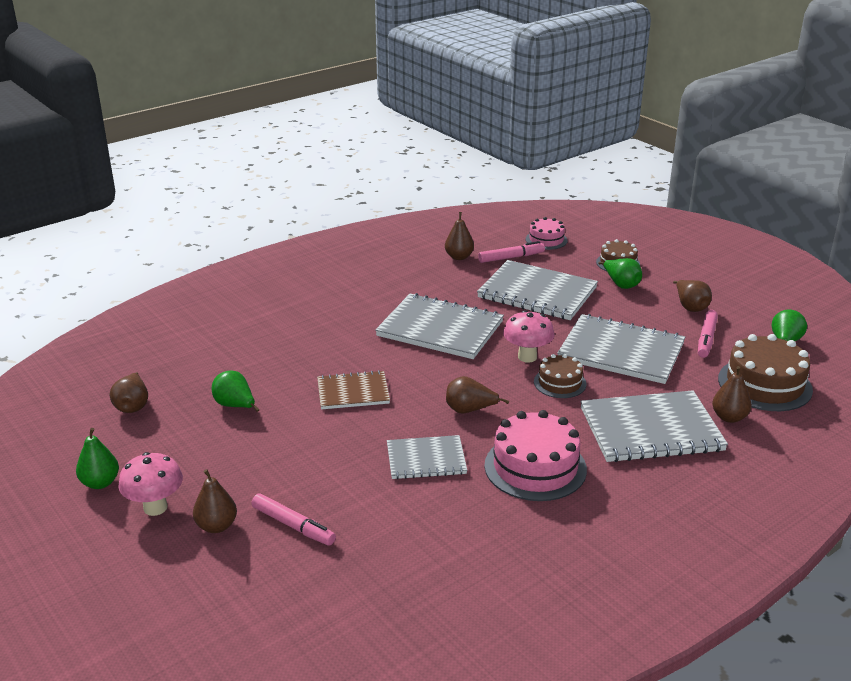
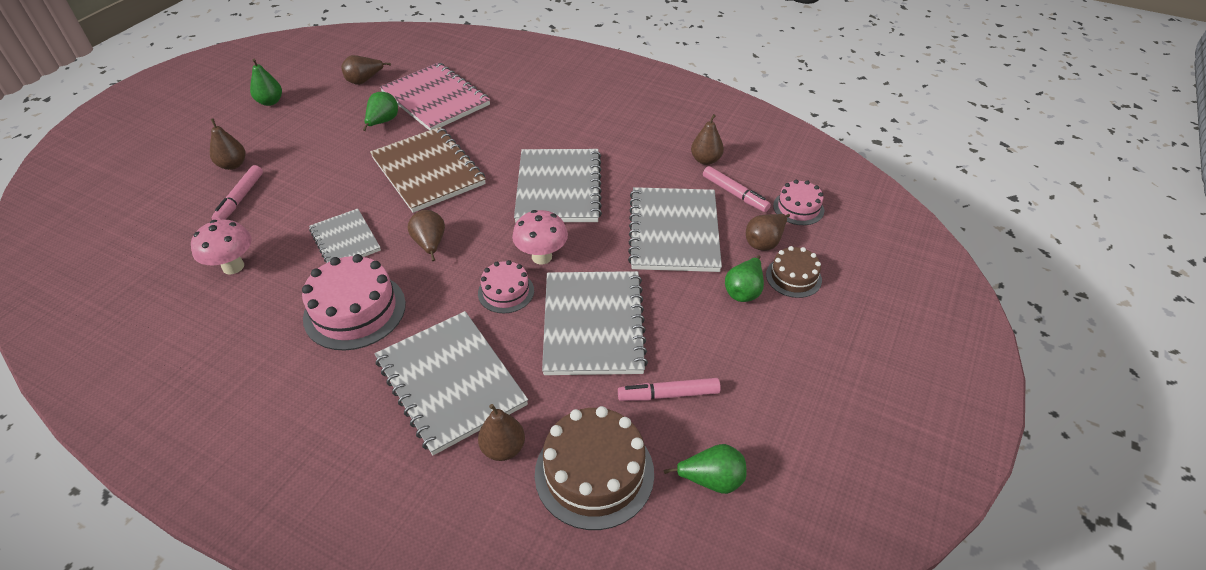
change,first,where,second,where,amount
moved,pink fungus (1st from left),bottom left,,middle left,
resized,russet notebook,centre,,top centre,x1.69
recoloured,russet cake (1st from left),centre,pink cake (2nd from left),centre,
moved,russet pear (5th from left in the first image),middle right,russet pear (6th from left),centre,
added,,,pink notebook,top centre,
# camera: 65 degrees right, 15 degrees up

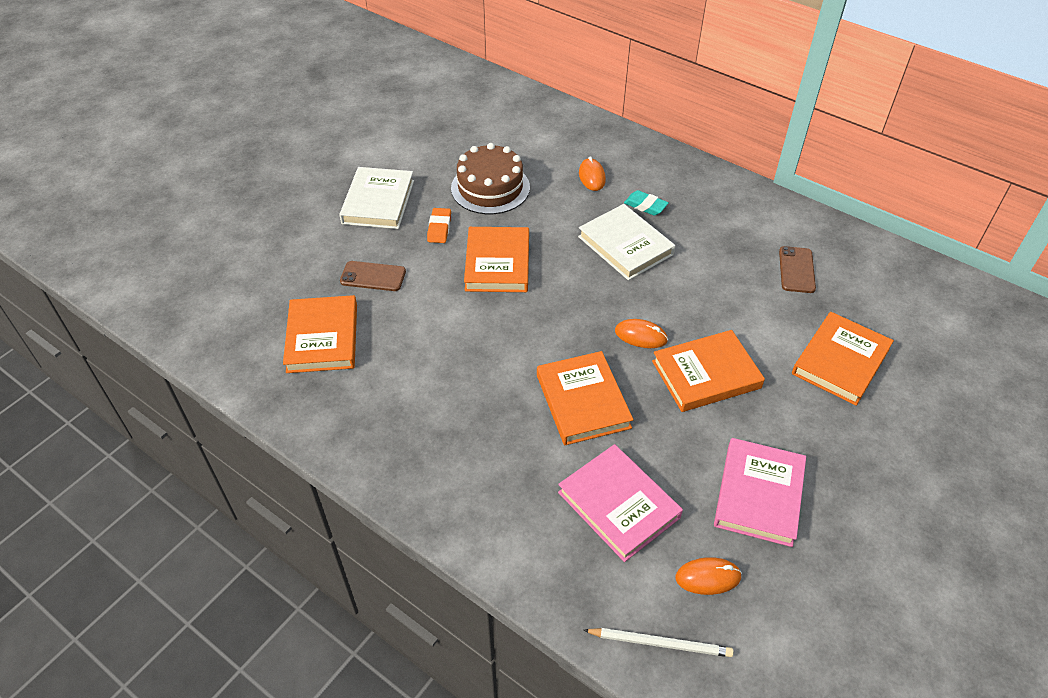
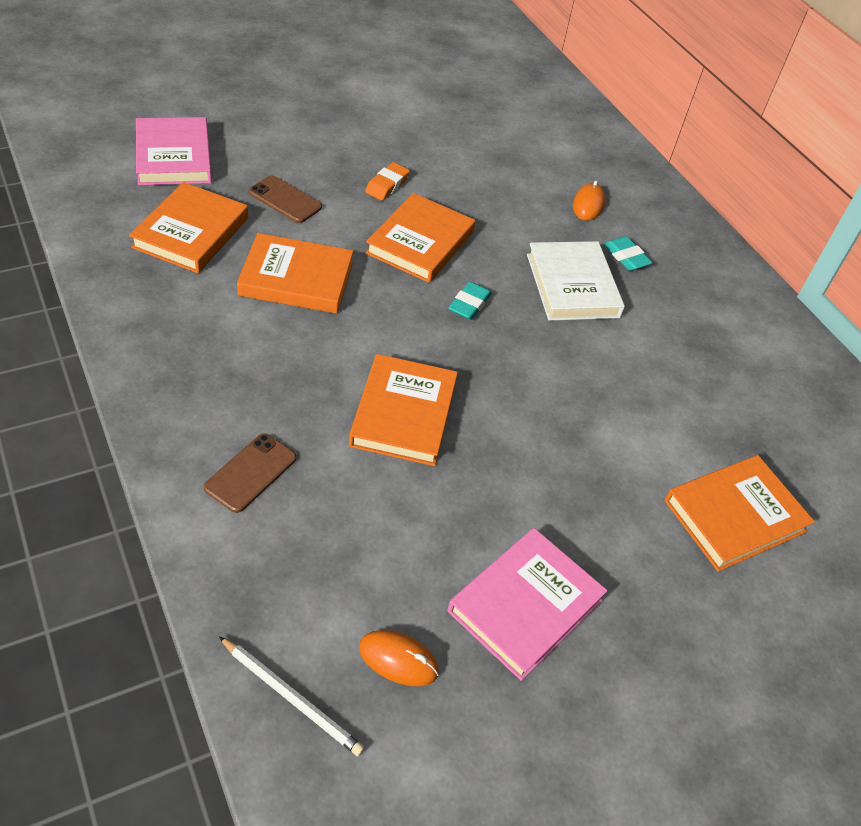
change,first,where,second,where,amount
removed,white hardcover (1st from left),top centre,,,
removed,russet cake,top centre,,,
moved,pink hardcover (1st from left),bottom centre,,top left,
removed,bright orange mouse (2nd from left),centre,,,
moved,bright orange hardcover (4th from left in the first image),middle right,bright orange hardcover (2nd from left),top centre,
moved,russet smartphone (2nd from left in the first image),middle right,russet smartphone (1st from left),middle left,
added,,,aqua gum eraser (1st from left),centre,
# camera: 20 degrees right, 0 degrees up

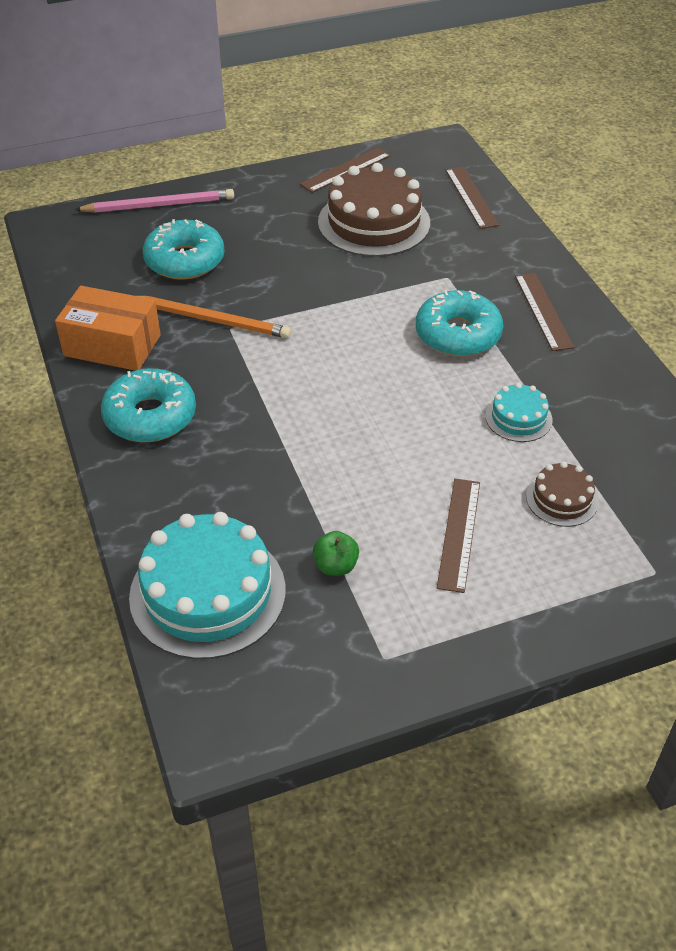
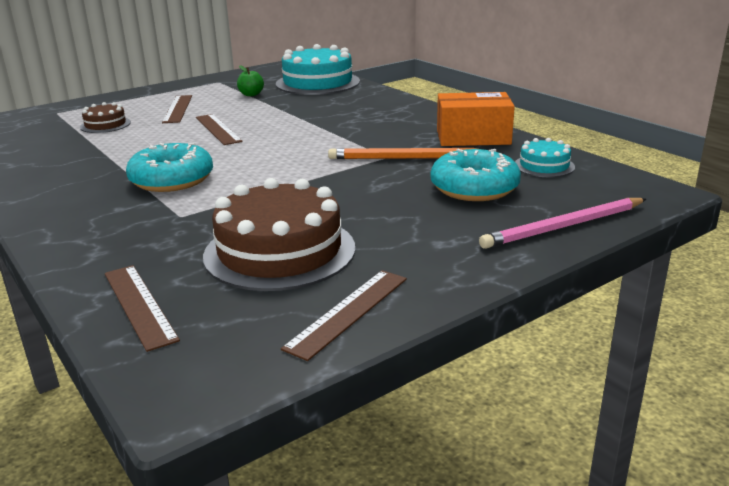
change,first,where,second,where,amount
removed,aqua glazed donut (1st from left),middle left,,,
moved,aqua cake (2nd from left),middle right,,top right,
moved,russet ruler (4th from left in the first image),top right,russet ruler (3rd from left),top left,
# camera: 165 degrees right, 20 degrees down

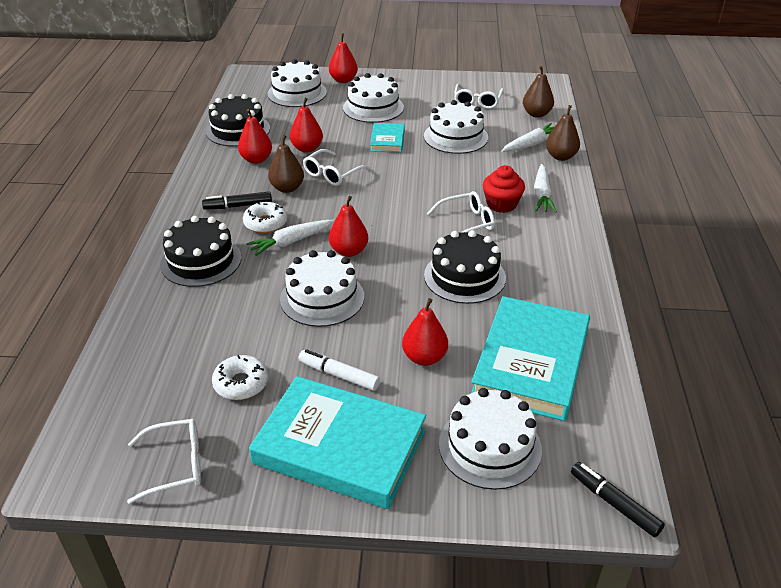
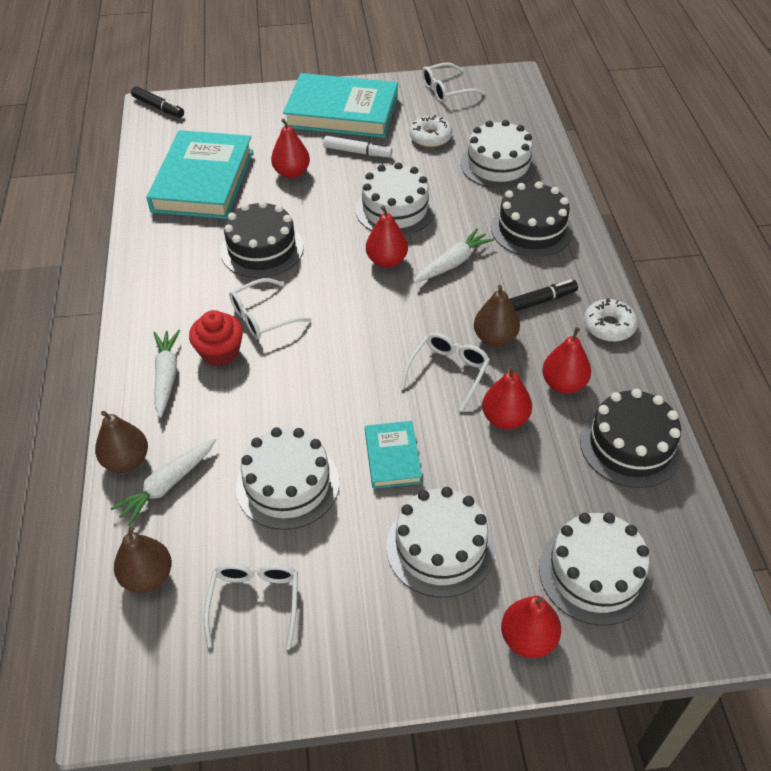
change,first,where,second,where,amount
moved,white glazed donut (2nd from left),centre,,middle right,
moved,white cake (5th from left in the first image),bottom centre,white cake (4th from left),top centre,
# camera: 170 degrees right, 10 degrees up

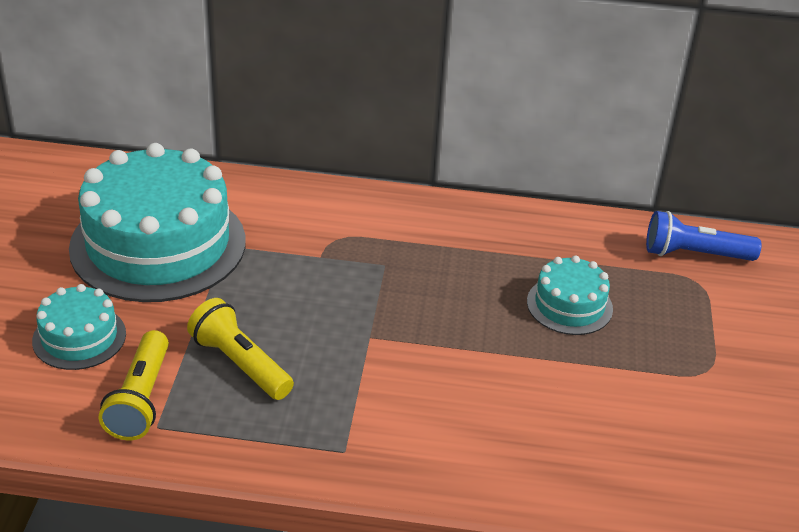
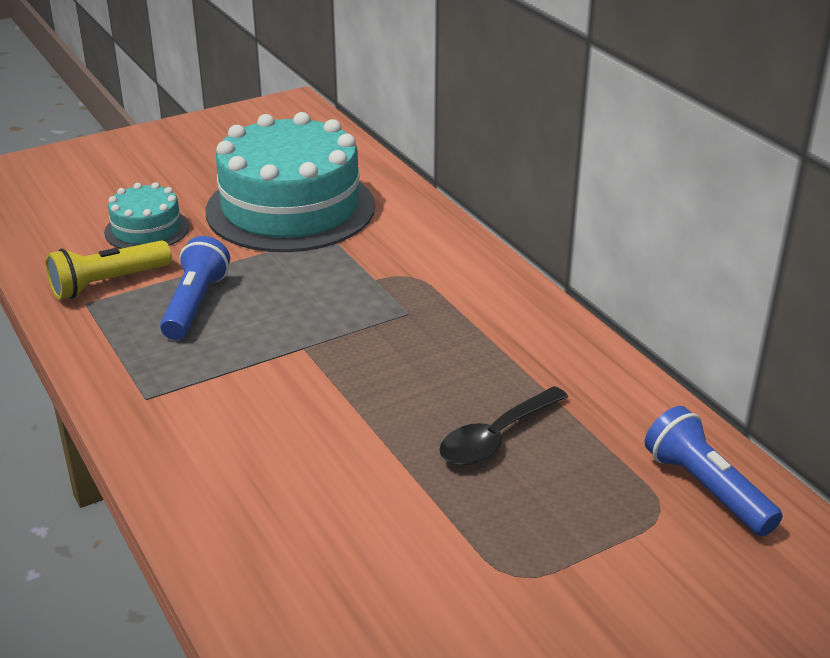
change,first,where,second,where,amount
recoloured,yellow pocket torch (2nd from left),middle left,cobalt pocket torch (1st from left),middle left,
replaced,aqua cake (3rd from left),middle right,ebony teaspoon,centre,
# camera: 55 degrees right, 5 degrees down

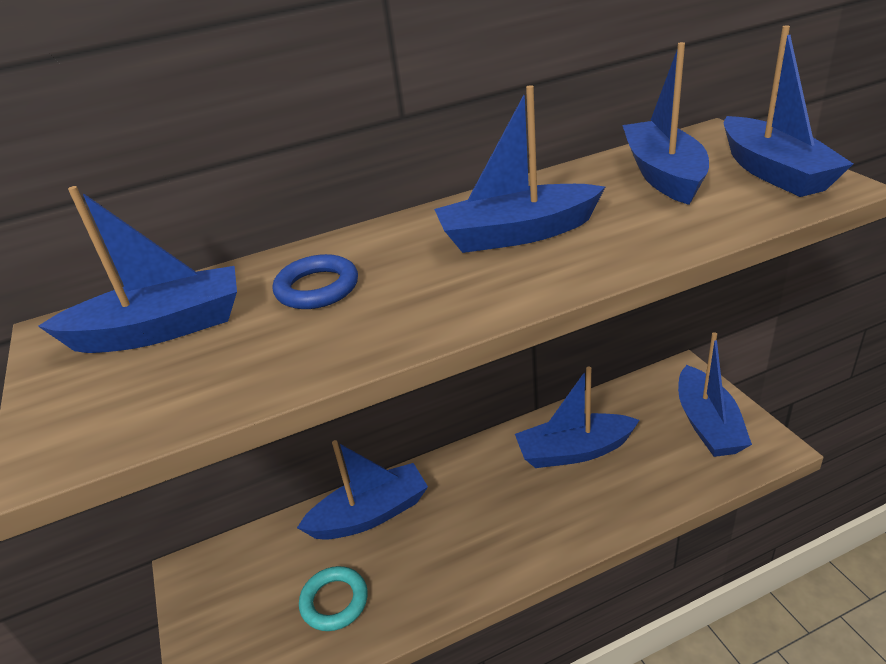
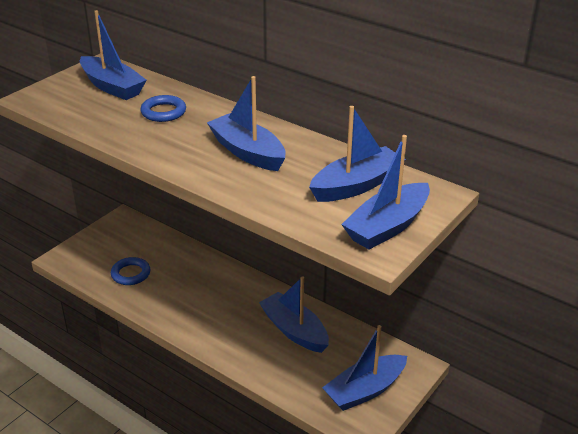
change,first,where,second,where,amount
removed,cobalt sailboat (2nd from left),bottom centre,,,
recoloured,aqua ring,bottom centre,cobalt ring (1st from left),middle left,
# camera: 55 degrees right, 0 degrees up

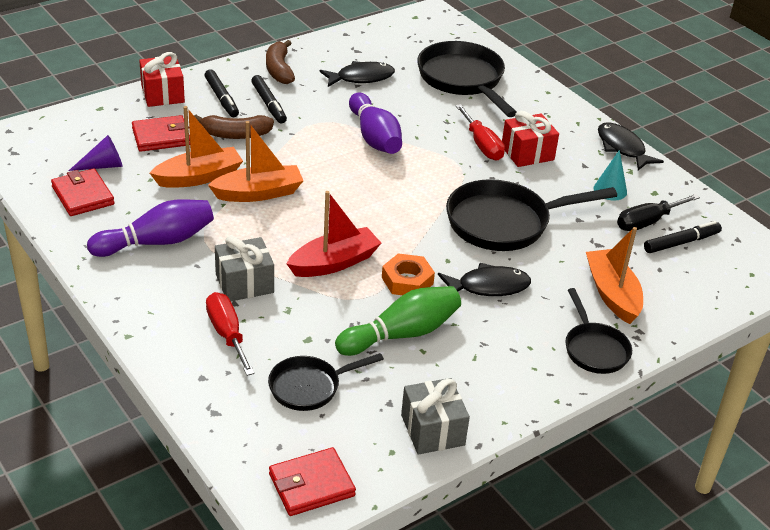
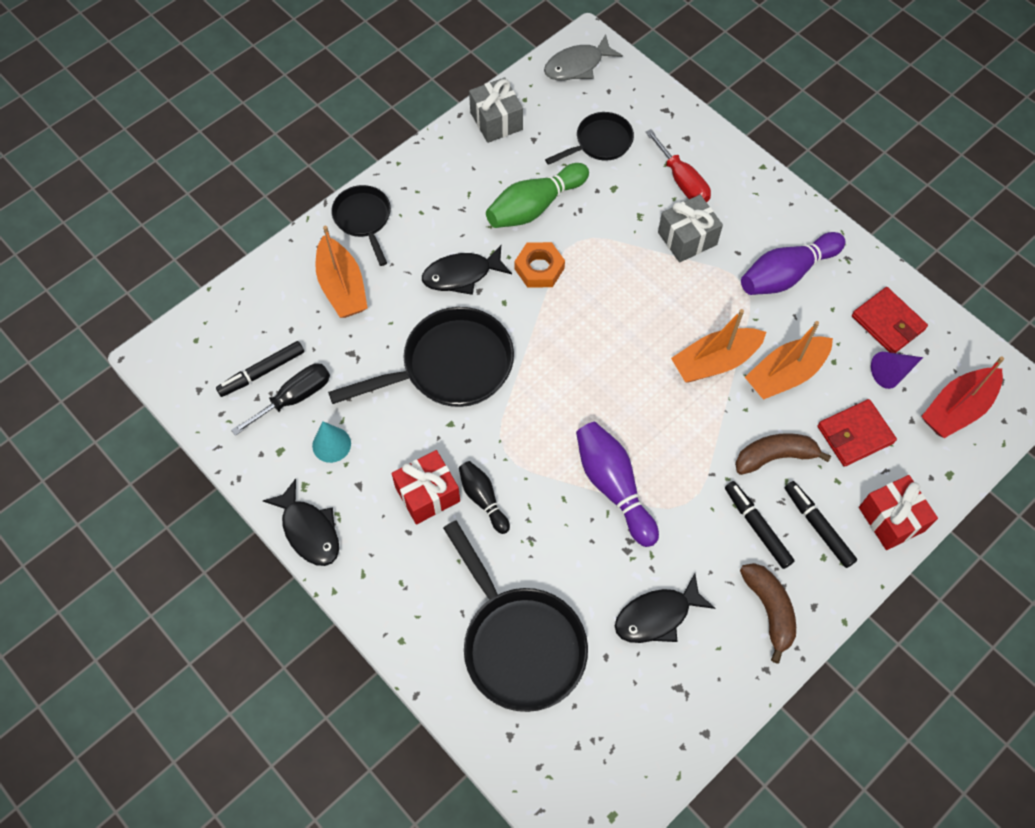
change,first,where,second,where,amount
replaced,crimson wallet (3rd from left),bottom centre,ash-grey fish figure,top centre,
moved,crimson sailboat,centre,,middle right,
replaced,crimson flat screwdriver (2nd from left),top centre,ebony bowling pin,centre,
# camera: 175 degrees right, 25 degrees up

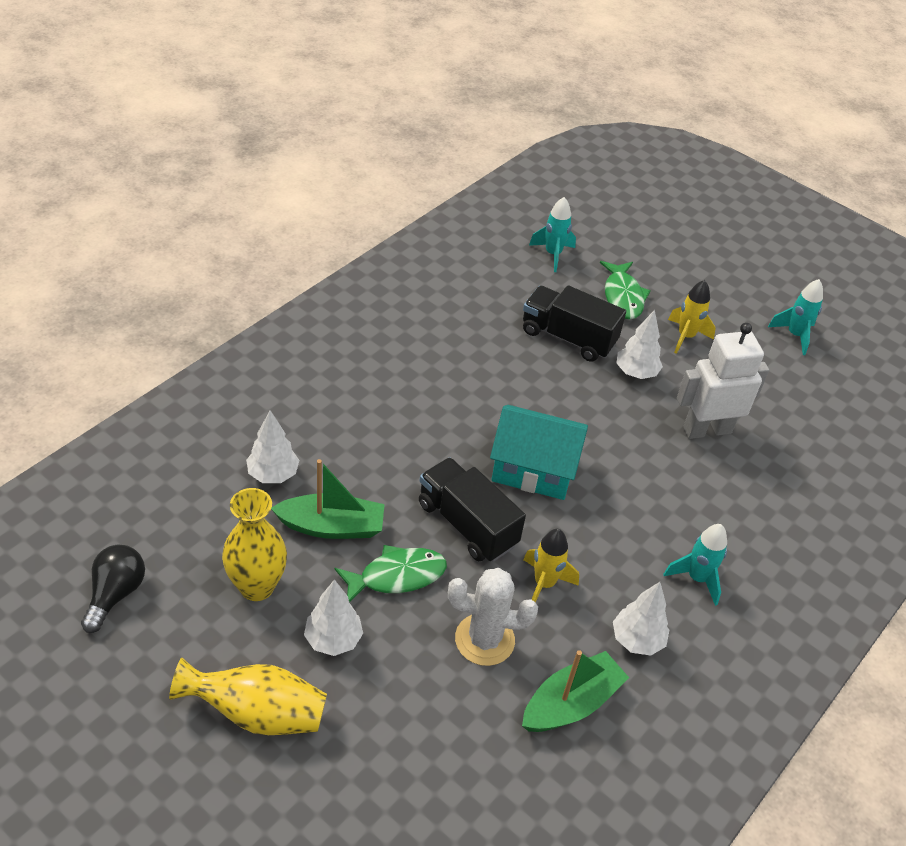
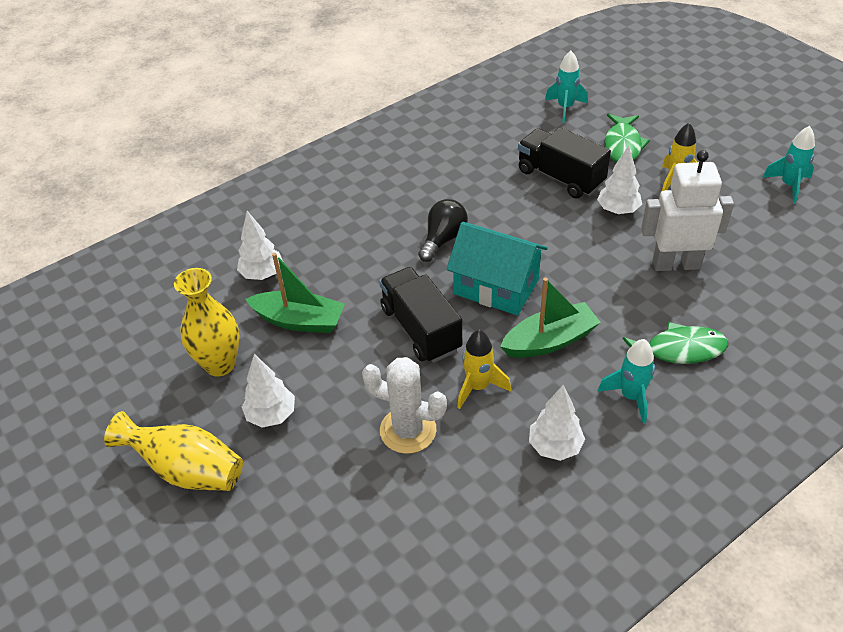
change,first,where,second,where,amount
moved,ebony lightbulb,bottom left,,centre,
moved,leaf-green fish figure (1st from left in the first image),bottom centre,leaf-green fish figure (2nd from left),middle right,
moved,leaf-green sailboat (2nd from left),bottom centre,,centre,
# camera: 20 degrees right, 0 degrees up

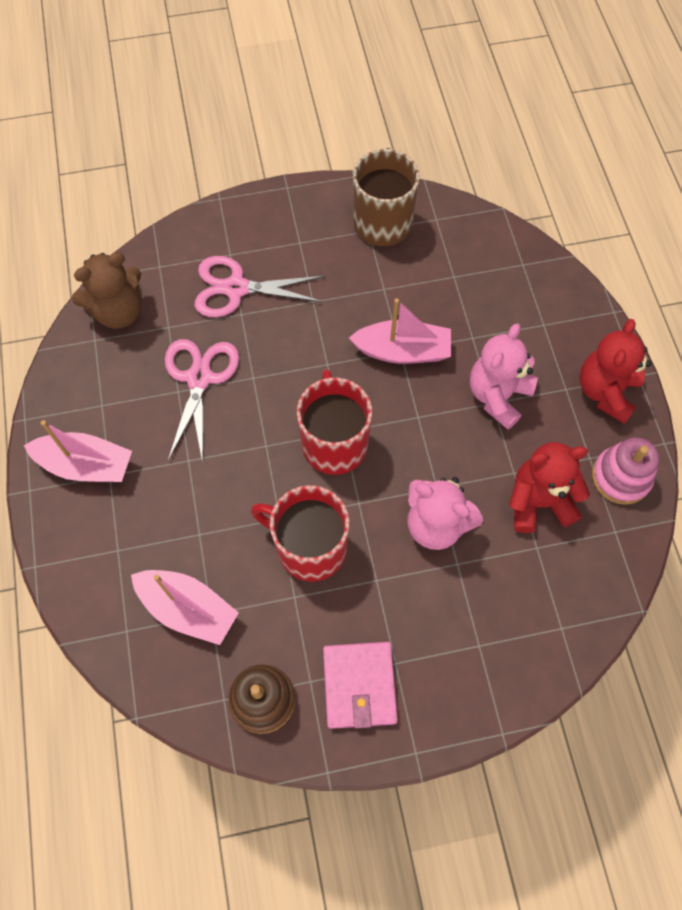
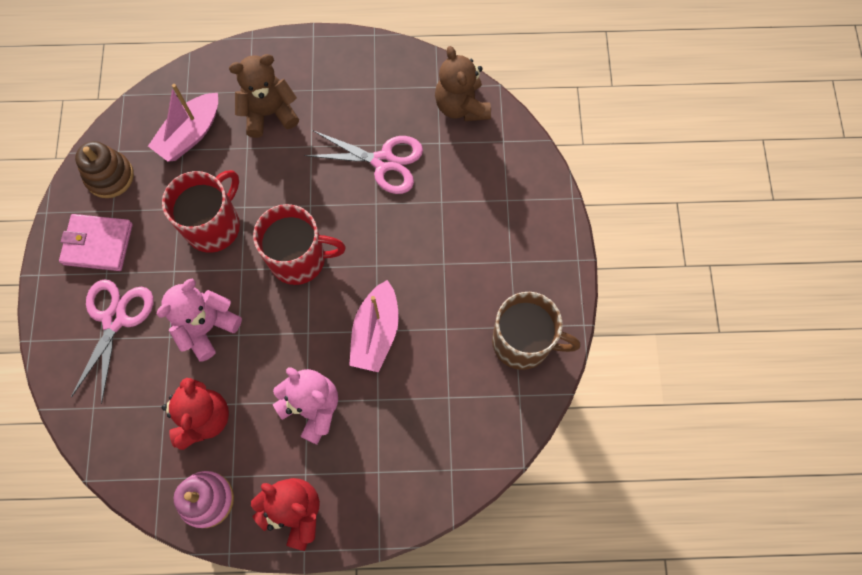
change,first,where,second,where,amount
removed,pink sailboat (1st from left),middle left,,,
moved,pink shears (2nd from left in the first image),top centre,pink shears (1st from left),middle left,
added,,,russet teddy (1st from left),top left,
# camera: 100 degrees right, 5 degrees up

